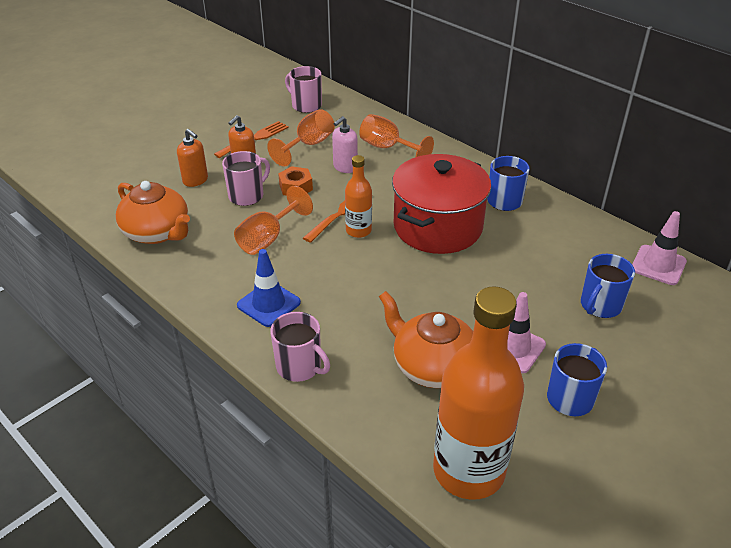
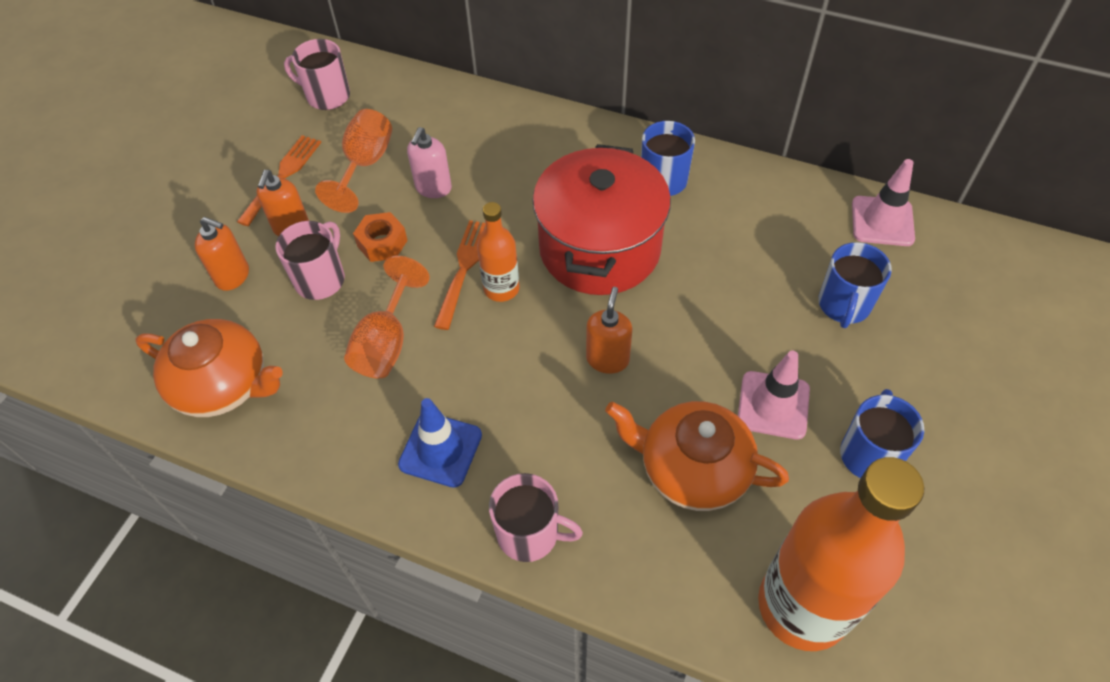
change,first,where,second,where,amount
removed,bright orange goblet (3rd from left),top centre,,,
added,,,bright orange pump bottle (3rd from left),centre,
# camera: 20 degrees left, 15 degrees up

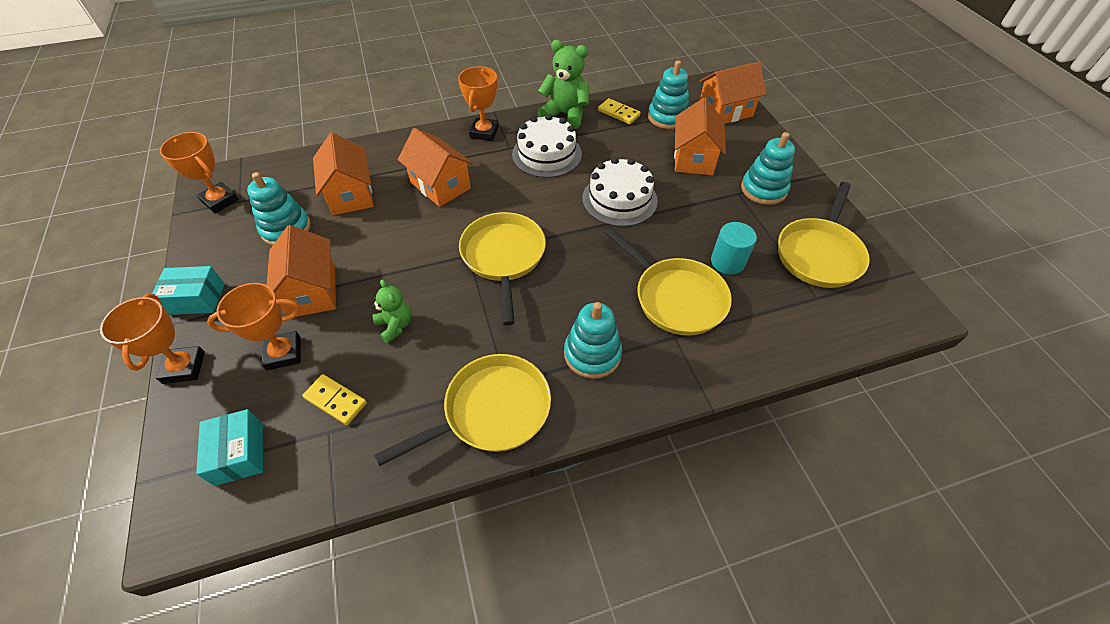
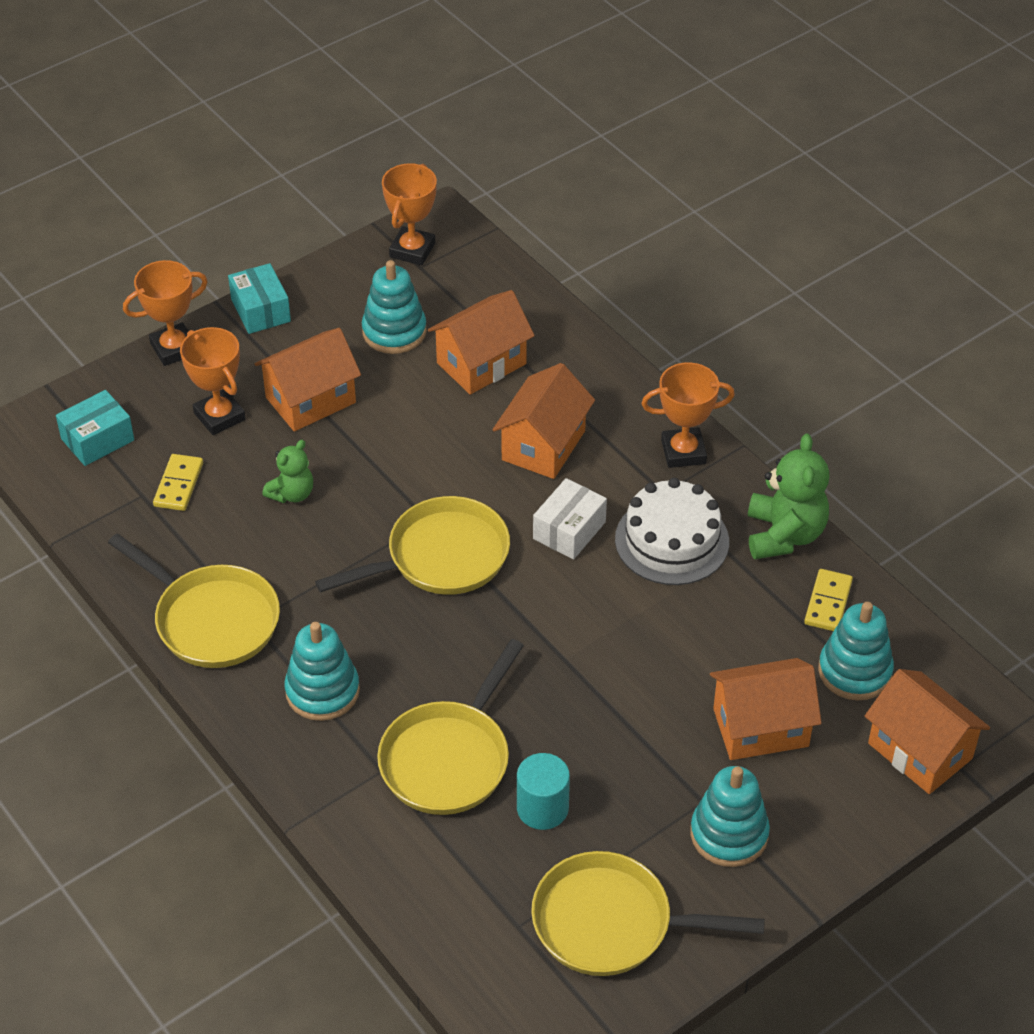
change,first,where,second,where,amount
removed,white cake (2nd from left),top centre,,,
added,,,white package,centre,
# camera: 70 degrees right, 5 degrees down

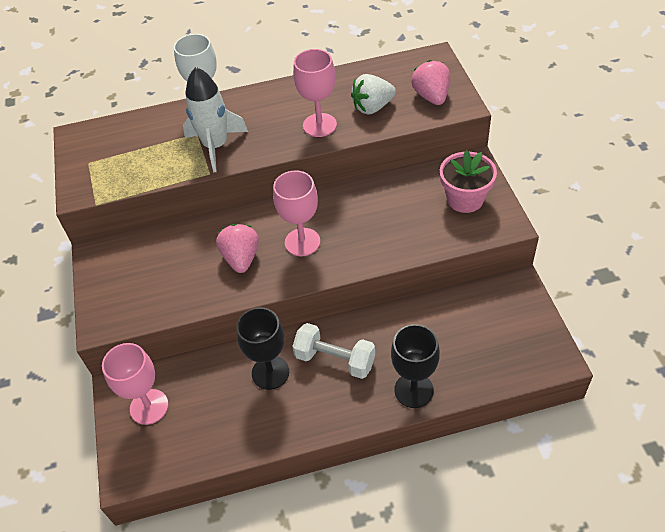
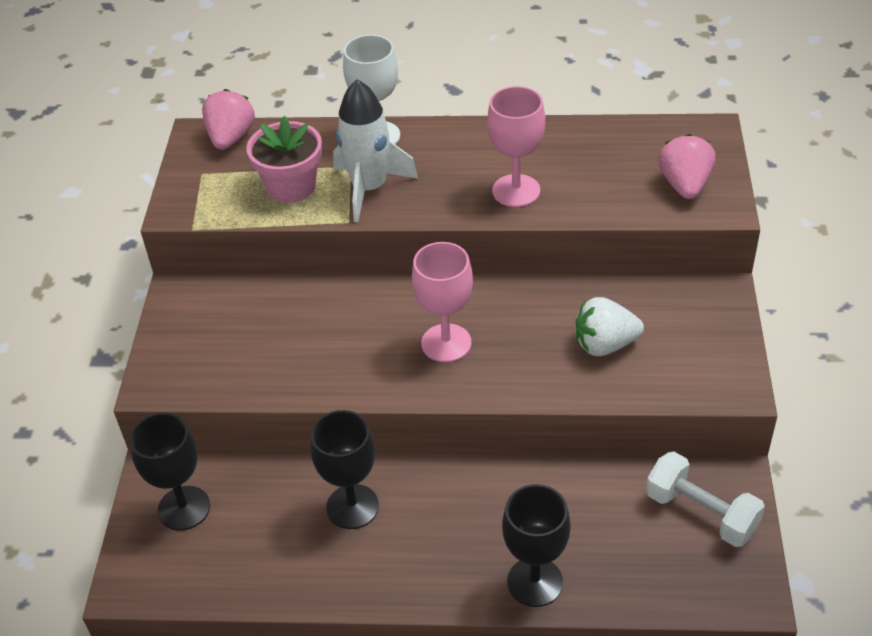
change,first,where,second,where,amount
recoloured,pink goblet (1st from left),bottom left,ebony goblet (1st from left),bottom left,
moved,pink toy strawberry (1st from left),centre,,top left,
moved,white free weight,centre,,bottom right,
moved,white toy strawberry,top centre,,middle right,
moved,pink plant pot,middle right,,top left,
# camera: 15 degrees right, 5 degrees down

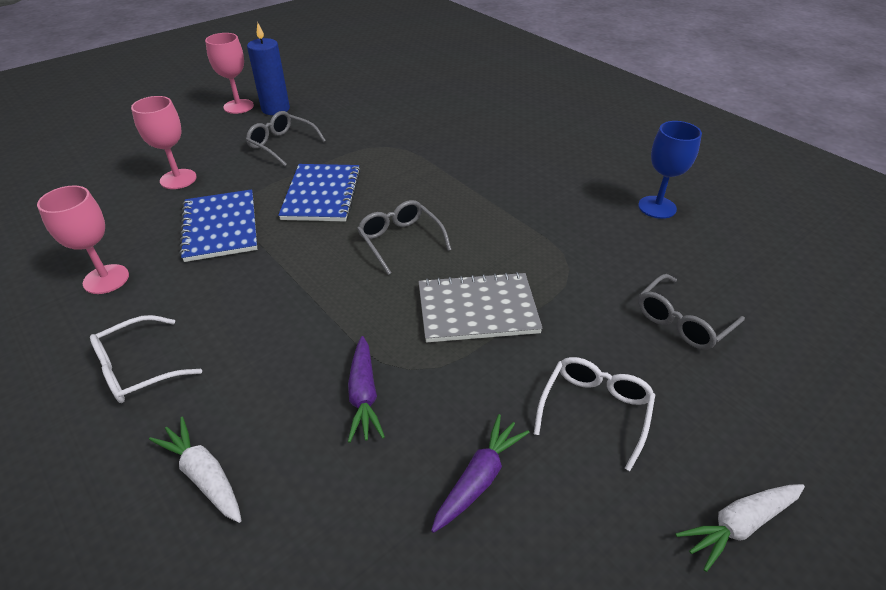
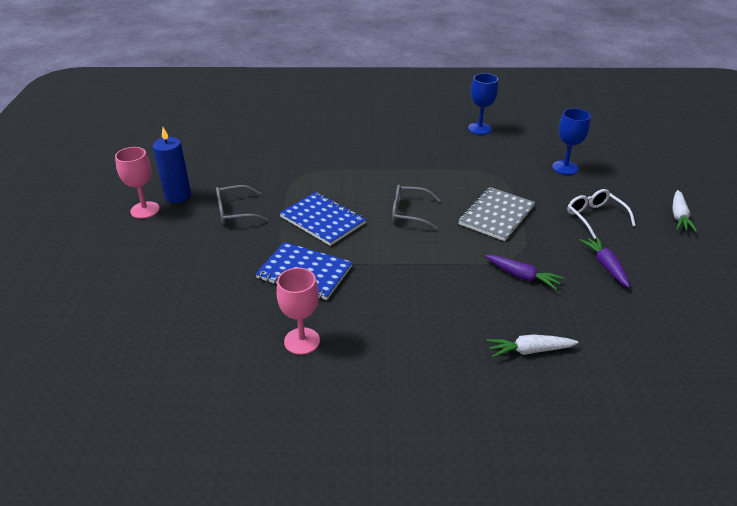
change,first,where,second,where,amount
removed,white glasses (1st from left),middle left,,,
removed,pink goblet (2nd from left),top left,,,
replaced,ash-grey glasses (3rd from left),middle right,cobalt goblet (2nd from left),top right,
# camera: 50 degrees left, 5 degrees down

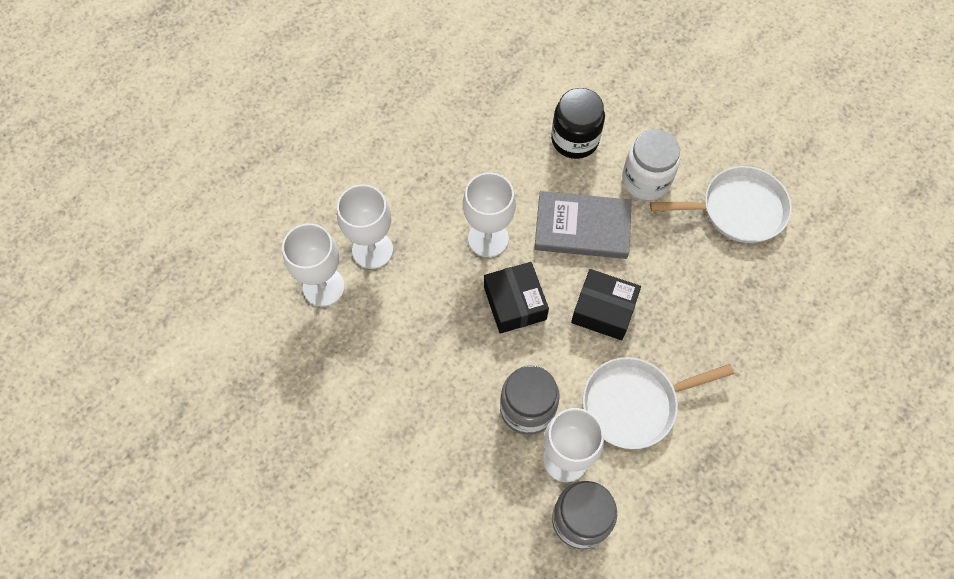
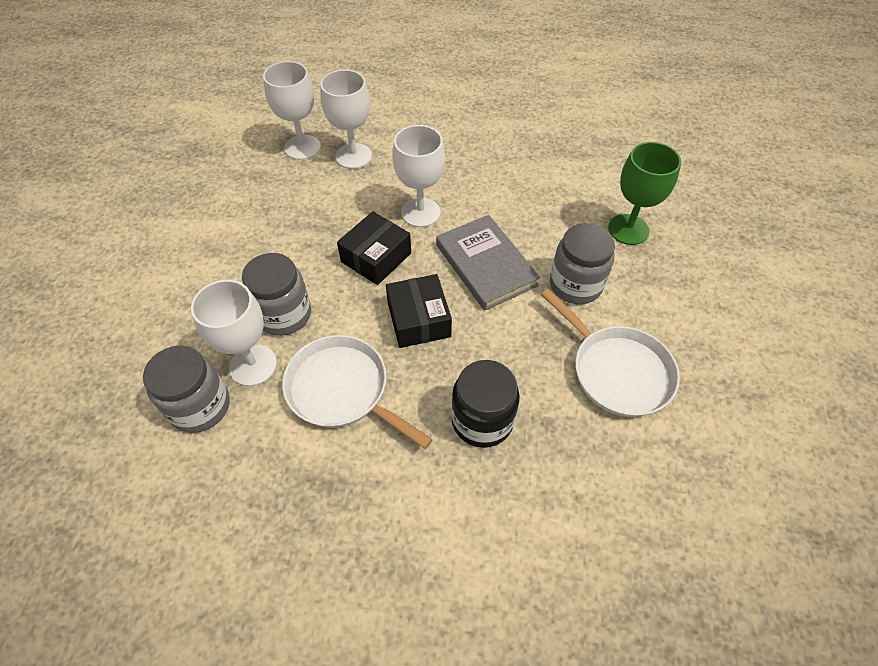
change,first,where,second,where,amount
moved,ebony jam jar,top centre,,centre,
recoloured,white jam jar,top right,ash-grey jam jar (3rd from left),centre,
added,,,leaf-green goblet,top right,
# camera: 55 degrees right, 10 degrees down

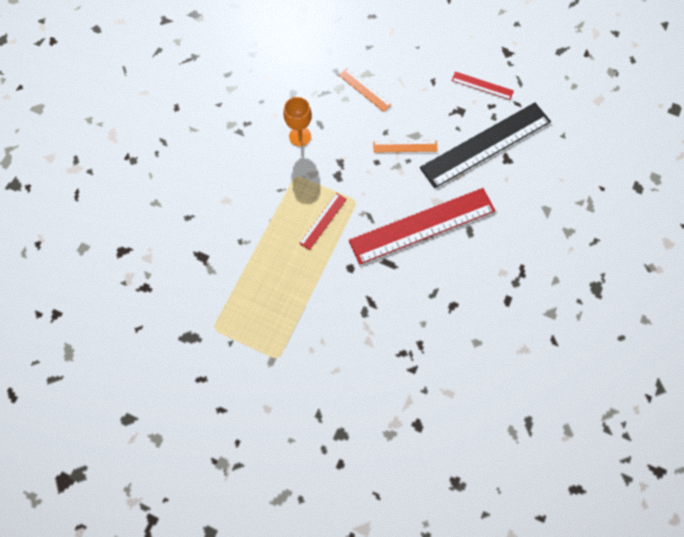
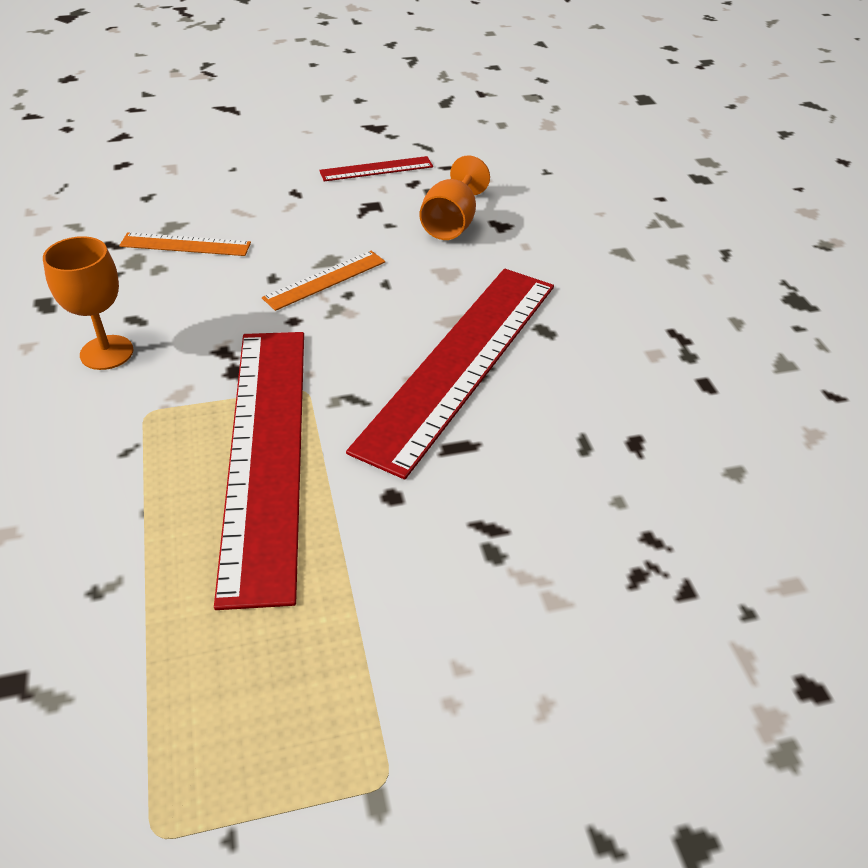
change,first,where,second,where,amount
resized,crimson ruler (1st from left),centre,,middle left,x2.23
replaced,ebony ruler,top right,bright orange goblet (2nd from left),top centre,
# camera: 40 degrees left, 25 degrees down

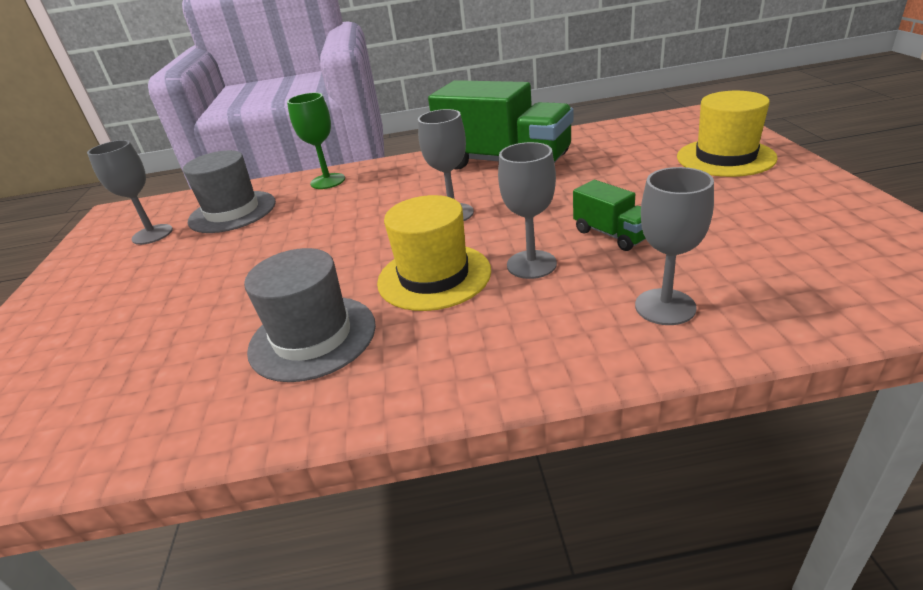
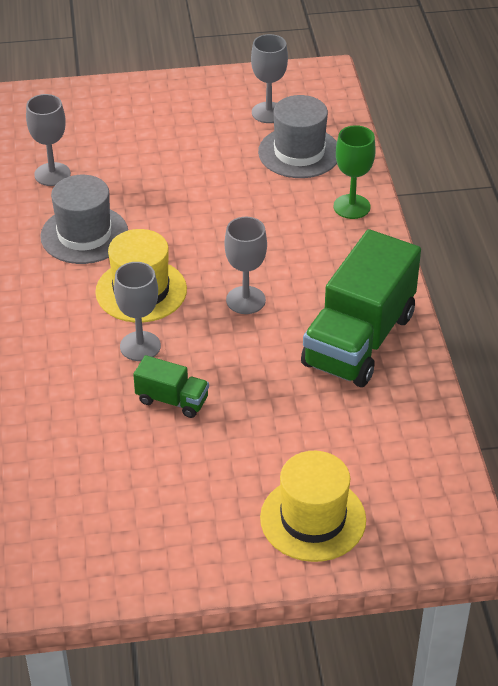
change,first,where,second,where,amount
turned,leaf-green toy truck (2nd from left in the first image),centre,leaf-green toy truck (1st from left),centre,120 degrees counterclockwise
moved,ash-grey goblet (4th from left in the first image),middle right,ash-grey goblet (1st from left),top left,
# camera: 85 degrees right, 10 degrees up

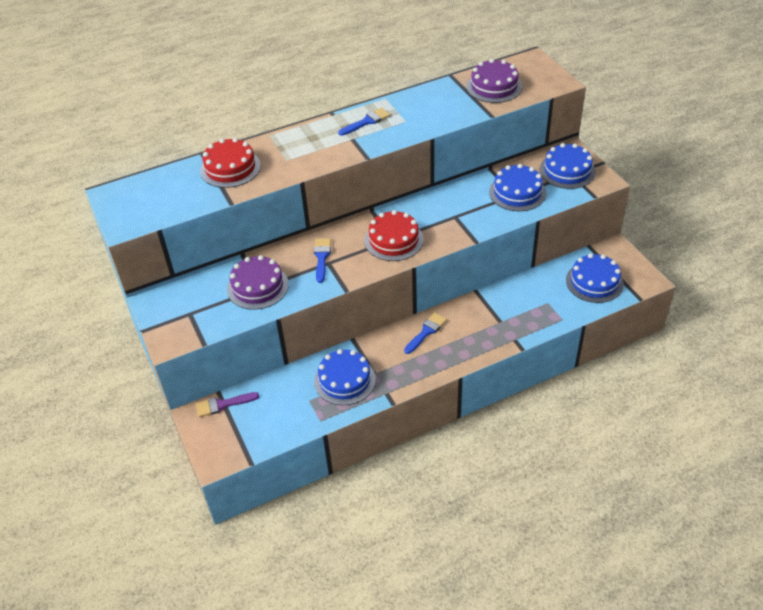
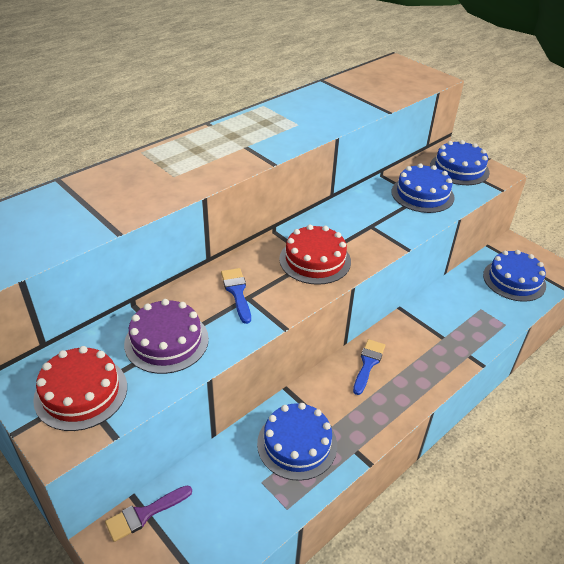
change,first,where,second,where,amount
moved,crimson cake (1st from left),top left,,bottom left,
removed,cobalt brush (2nd from left),top centre,,,
removed,purple cake (2nd from left),top centre,,,
# camera: 20 degrees left, 5 degrees down

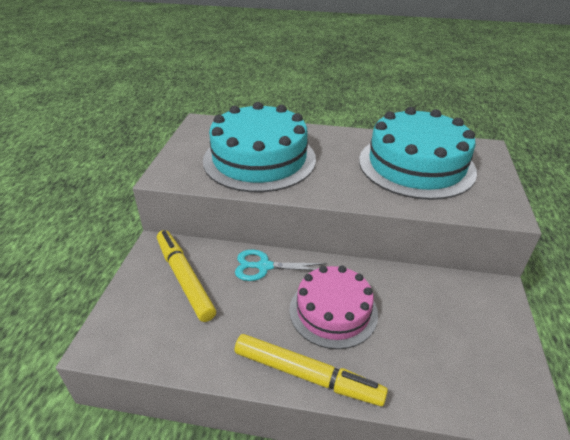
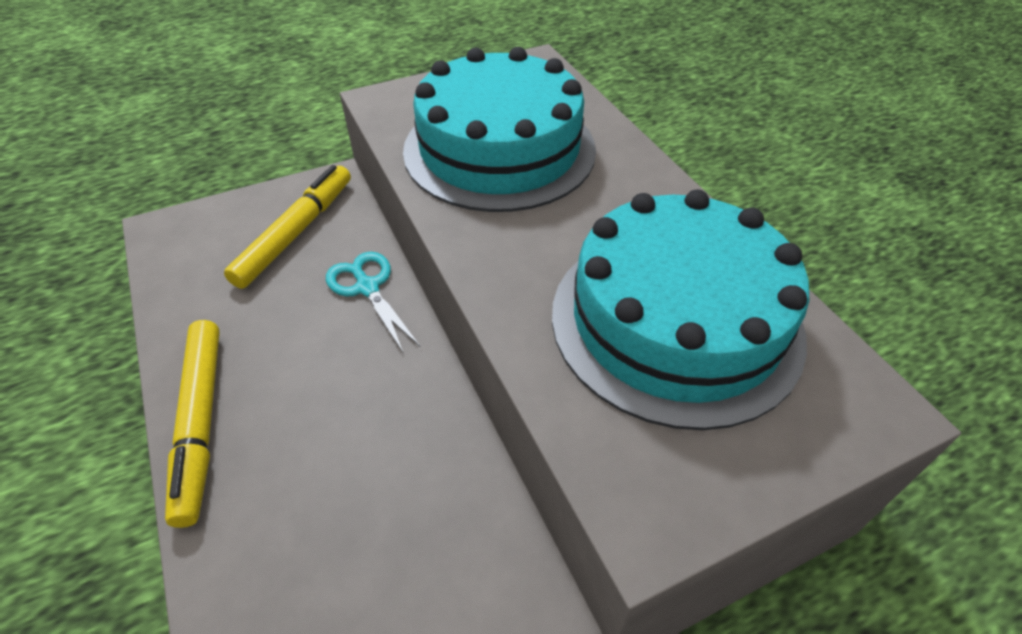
change,first,where,second,where,amount
removed,pink cake,bottom centre,,,
# camera: 55 degrees right, 10 degrees up

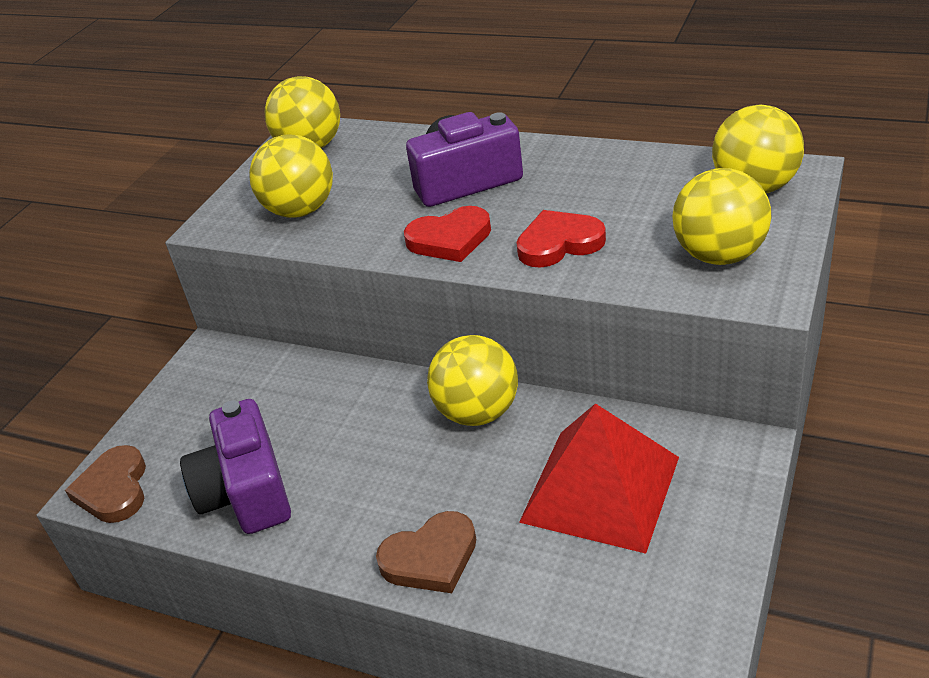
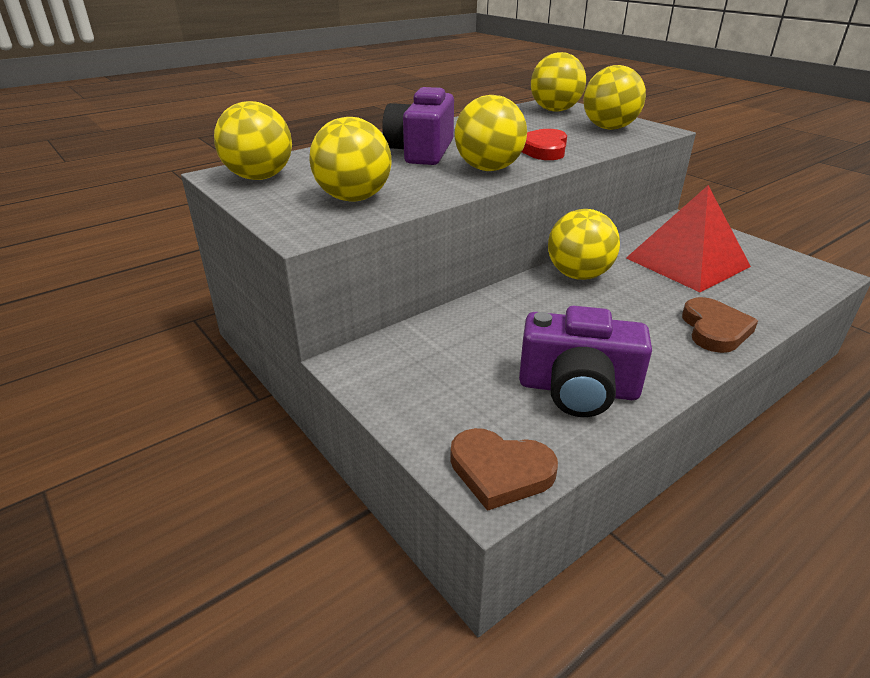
change,first,where,second,where,amount
replaced,crimson love heart (1st from left),centre,yellow play ball (3rd from left),top centre,
# camera: 65 degrees left, 5 degrees down

